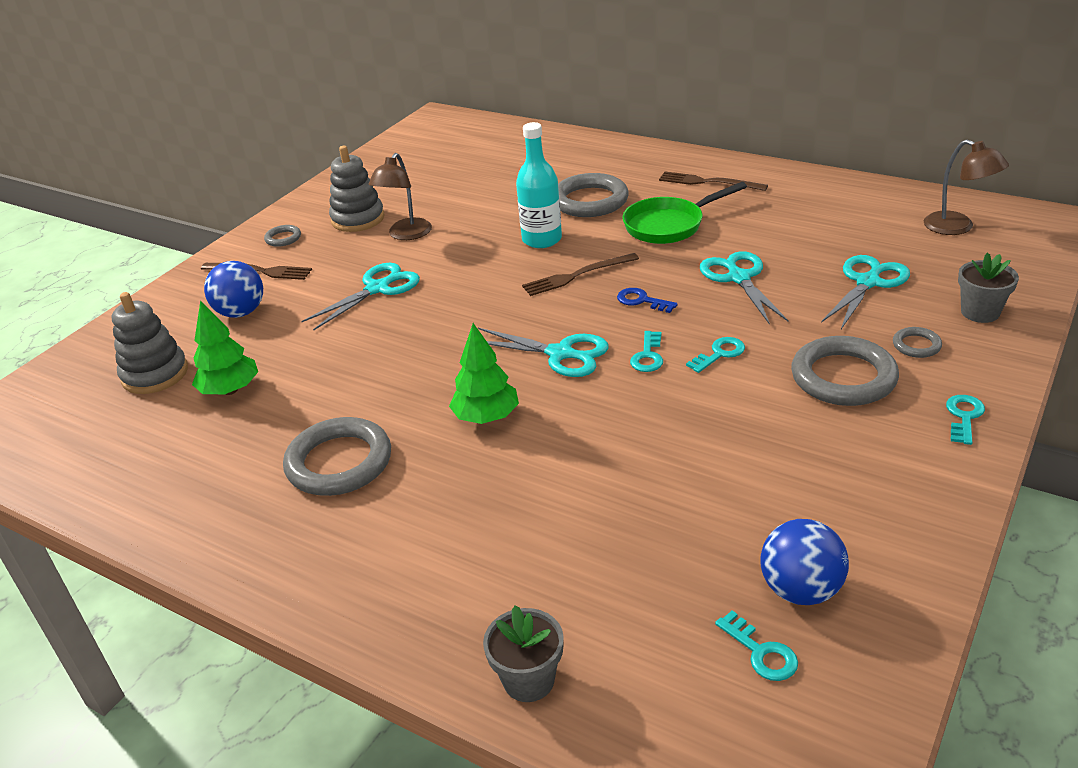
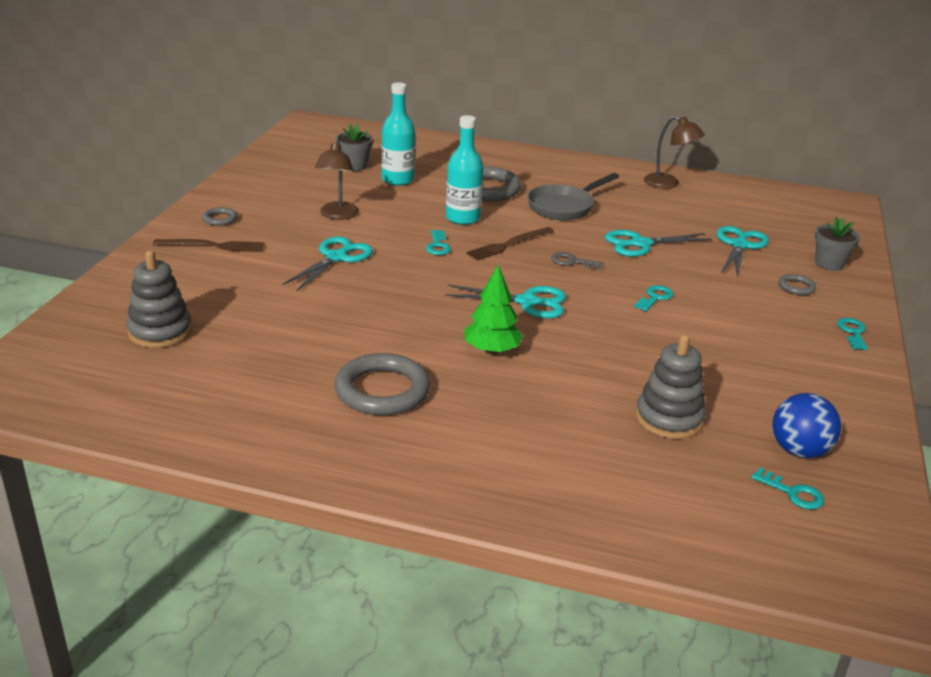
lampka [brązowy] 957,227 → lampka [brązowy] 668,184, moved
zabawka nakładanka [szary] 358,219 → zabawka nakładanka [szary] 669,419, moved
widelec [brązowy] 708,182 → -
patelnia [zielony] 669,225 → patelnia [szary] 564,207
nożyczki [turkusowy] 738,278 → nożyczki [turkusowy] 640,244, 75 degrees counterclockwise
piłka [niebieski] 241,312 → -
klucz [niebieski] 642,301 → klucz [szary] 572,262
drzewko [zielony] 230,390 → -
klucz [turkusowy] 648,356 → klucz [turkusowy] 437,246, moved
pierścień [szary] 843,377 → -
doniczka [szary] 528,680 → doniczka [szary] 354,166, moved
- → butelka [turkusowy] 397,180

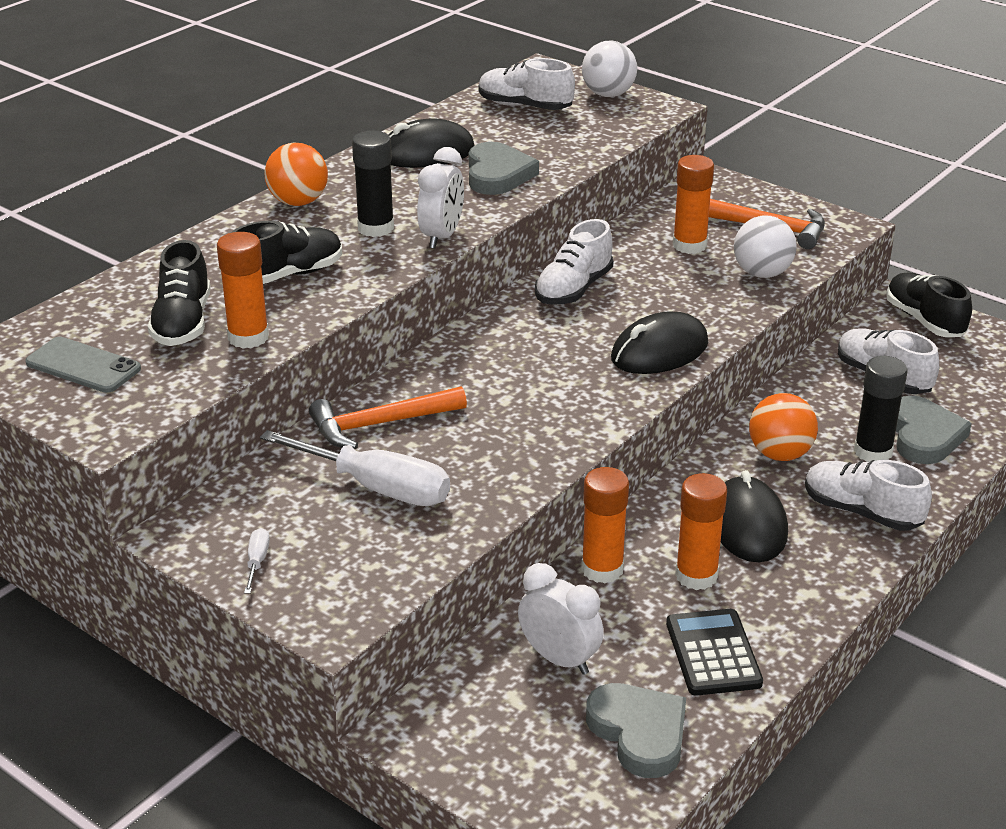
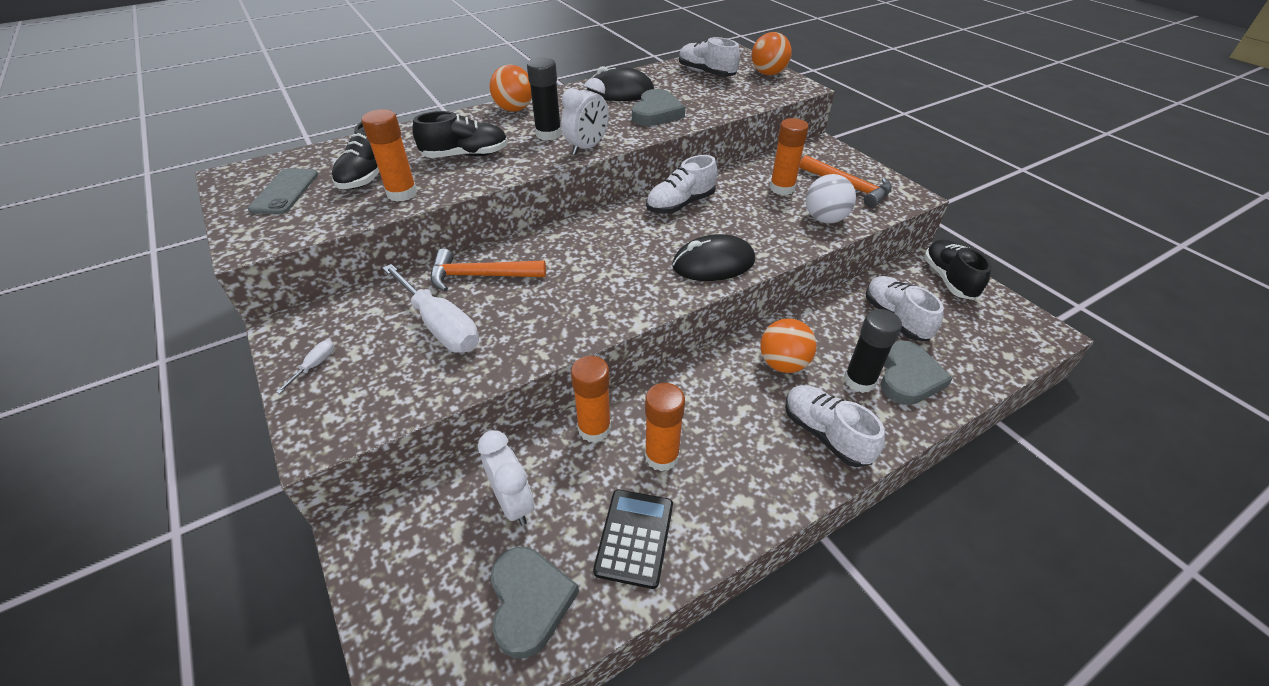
piłka [biały] 608,94 → piłka [pomarańczowy] 768,74
telefon [szary] 83,366 → telefon [szary] 285,192, 45 degrees clockwise
myszka [czarny] 748,525 → -

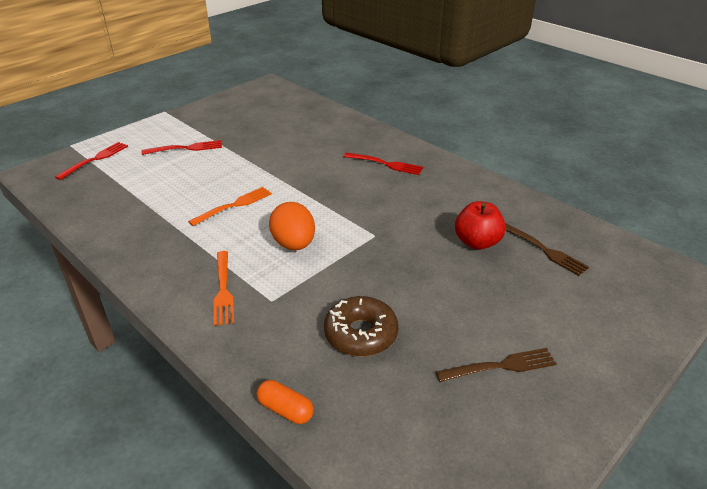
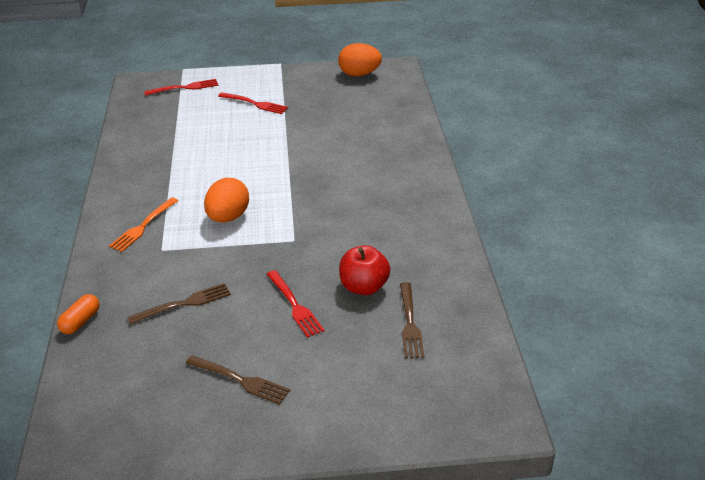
widelec [czerwony] 385,164 → widelec [czerwony] 294,305, moved
widelec [pomarańczowy] 234,205 → -
donut [brązowy] 361,334 → widelec [brązowy] 184,304
kapsułka [pomarańczowy] 285,409 → kapsułka [pomarańczowy] 80,321, 45 degrees clockwise
- → jajko [pomarańczowy] 359,74

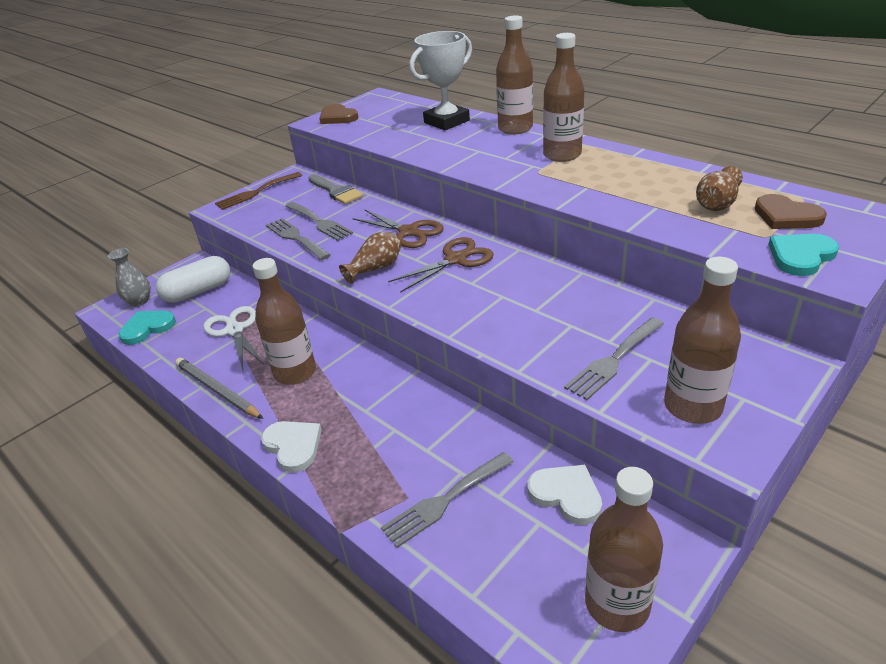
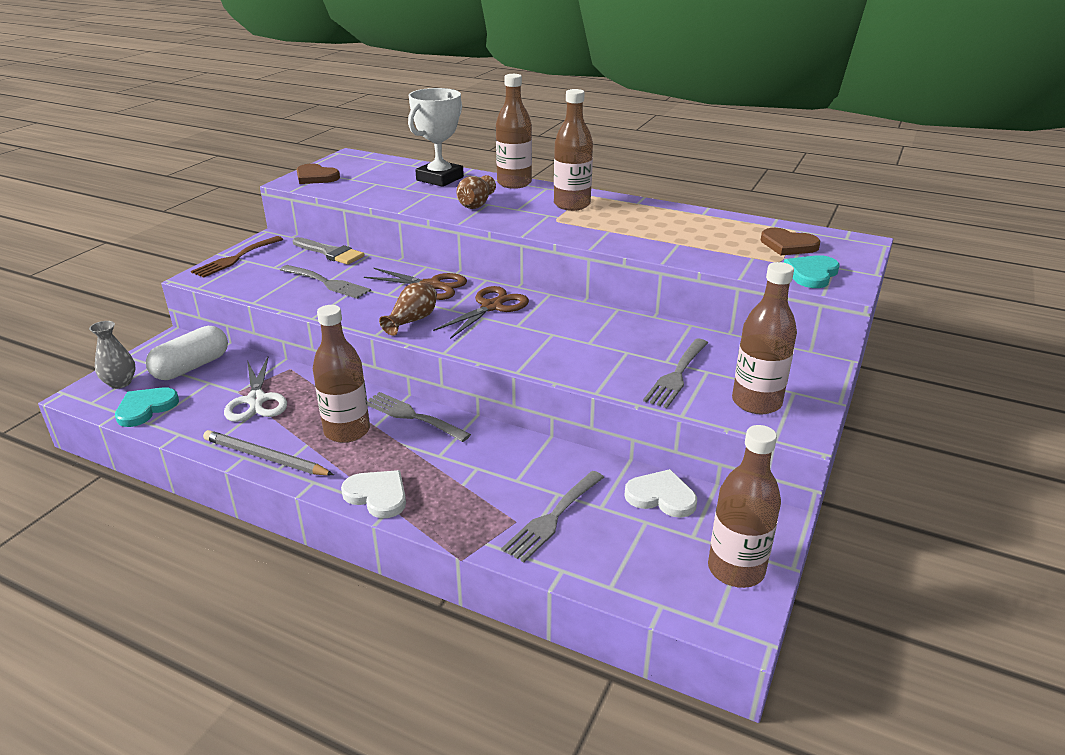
wazon [brązowy] 717,203 → wazon [brązowy] 476,204, moved
widelec [szary] 295,238 → widelec [szary] 412,416, moved
nożyczki [biały] 234,330 → nożyczki [biały] 256,400, 150 degrees counterclockwise

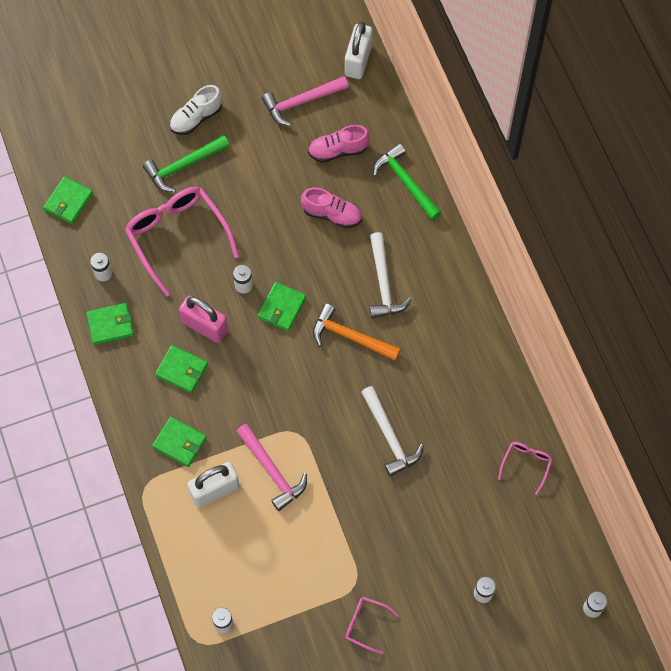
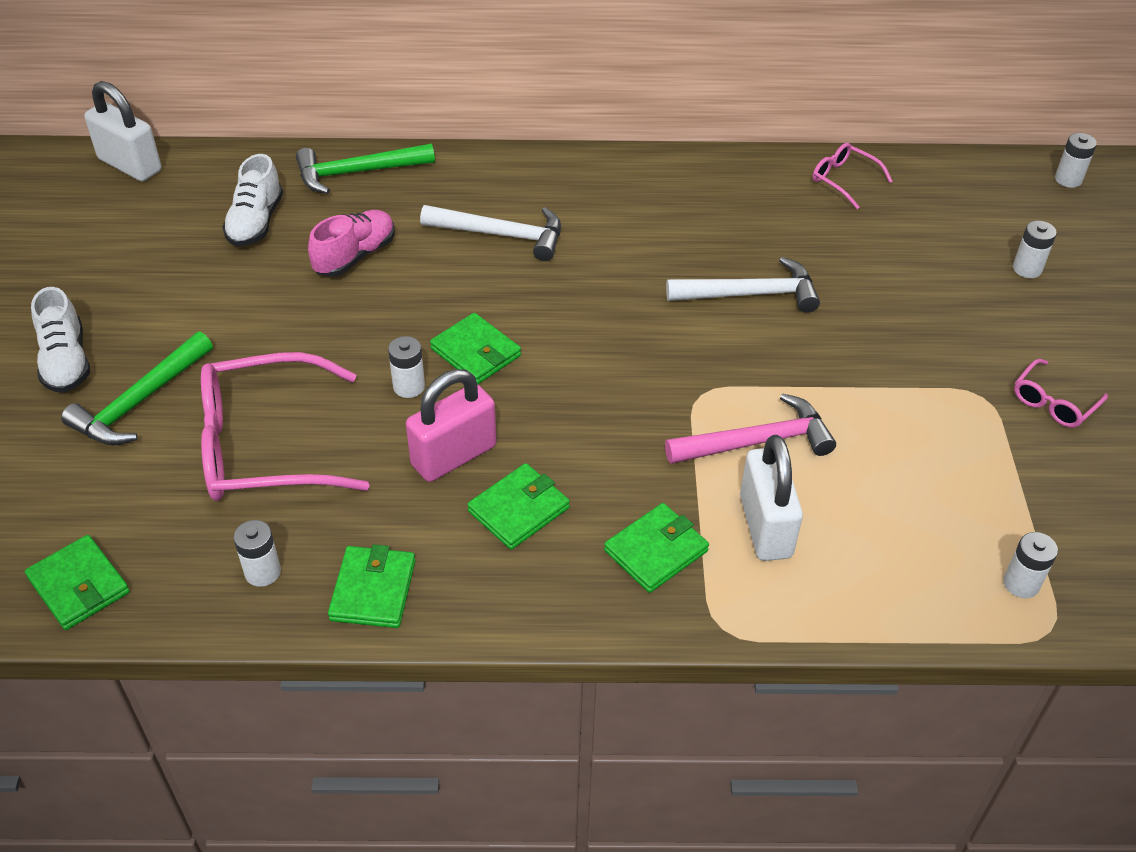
młotek [różowy] 301,102 → -
but [różowy] 338,150 → but [biały] 256,222
młotek [zielony] 183,166 → młotek [zielony] 140,402, 45 degrees clockwise
młotek [pomarańczowy] 350,337 → -

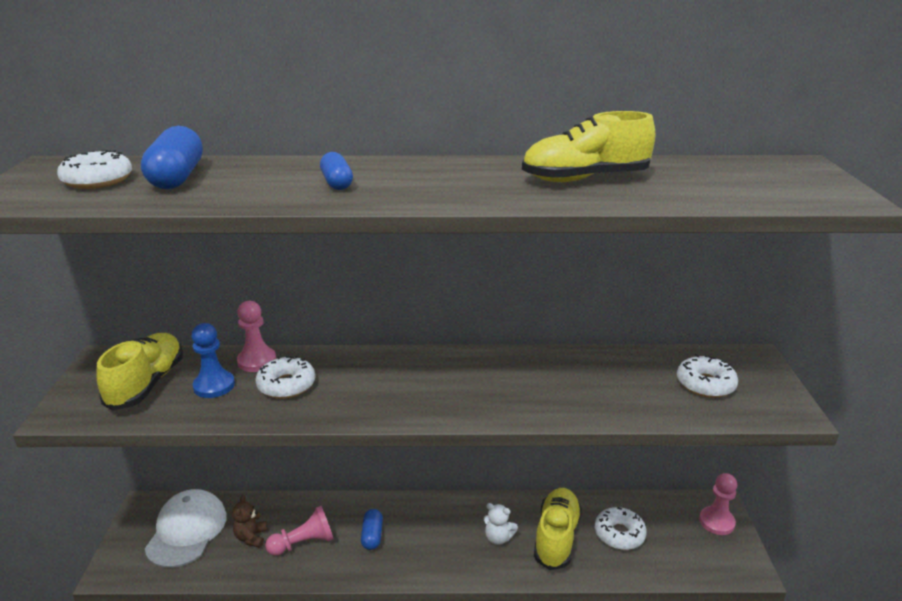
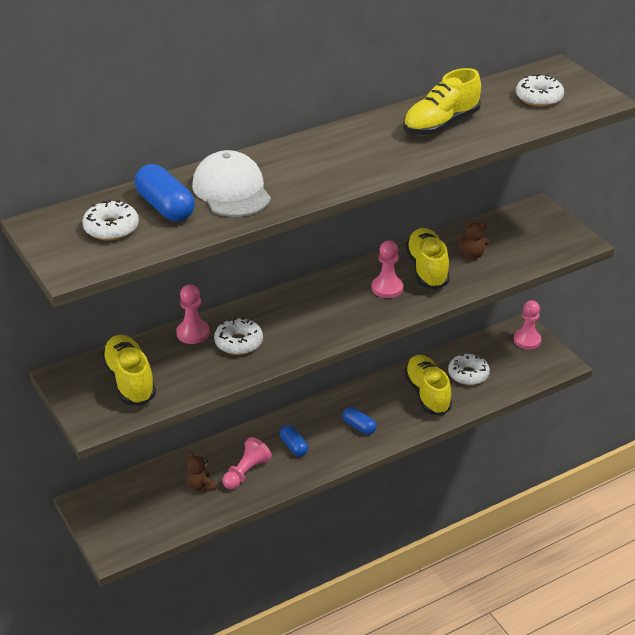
kapsułka [niebieski] 337,183 → kapsułka [niebieski] 359,426, moved
pionek [niebieski] 214,386 → -
donut [biały] 705,384 → donut [biały] 539,98, moved
czapka [biały] 187,531 → czapka [biały] 231,190, moved
miś [biały] 498,538 → -
- → miś [brązowy] 472,255
- → but [żółty] 427,269
- → pionek [różowy] 387,288

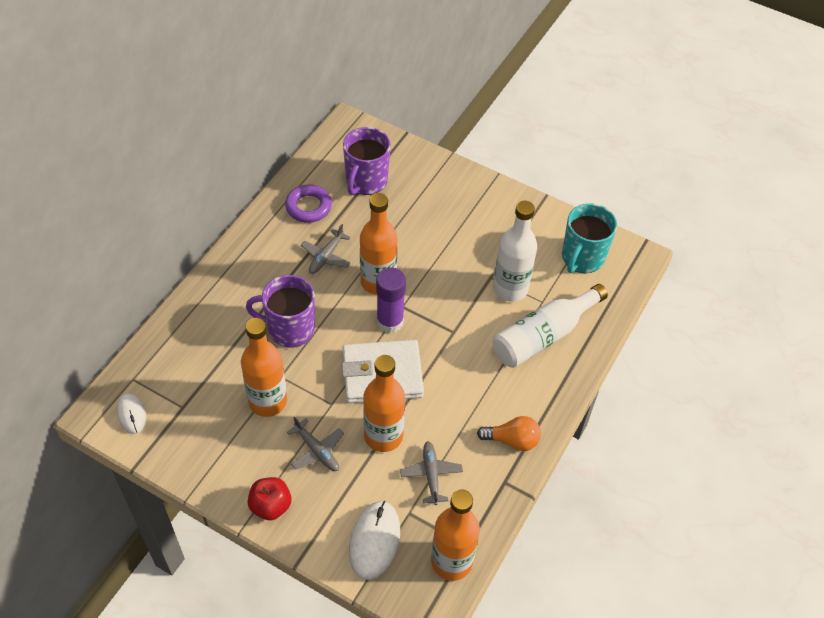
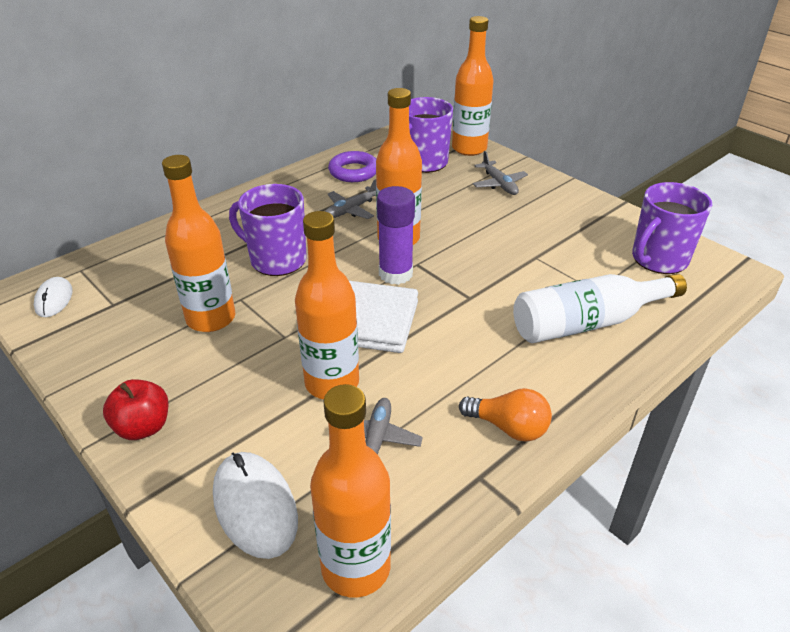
butelka [biały] 510,288 → -
kubek [turkusowy] 582,258 → kubek [fioletowy] 658,259
samolot [szary] 316,450 → samolot [szary] 499,184, moved
myszka [biały] 374,541 → myszka [biały] 255,506, 60 degrees counterclockwise
- → butelka [pomarańczowy] 469,148

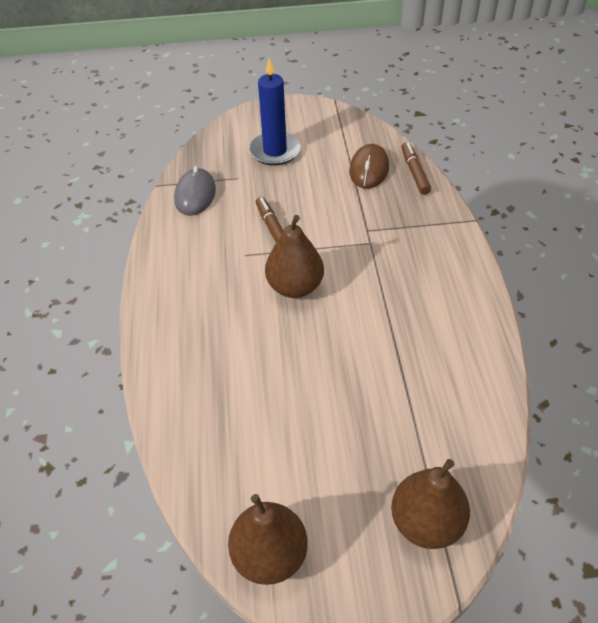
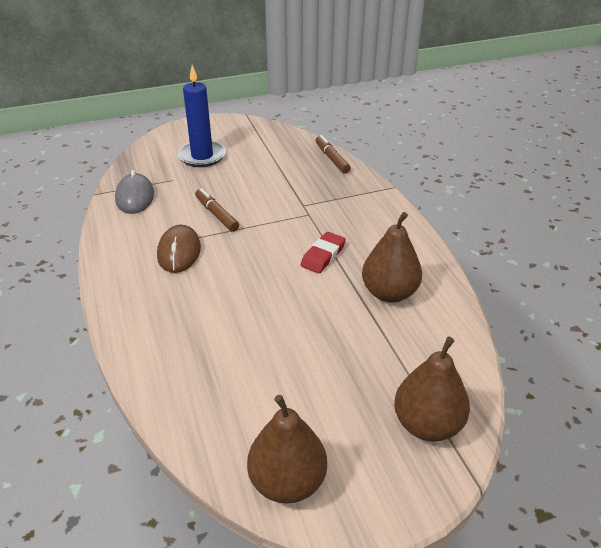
myszka [brązowy] 369,169 → myszka [brązowy] 179,252, moved
gruszka [brązowy] 295,287 → gruszka [brązowy] 389,293, moved
- → gumka do mazania [czerwony] 323,256

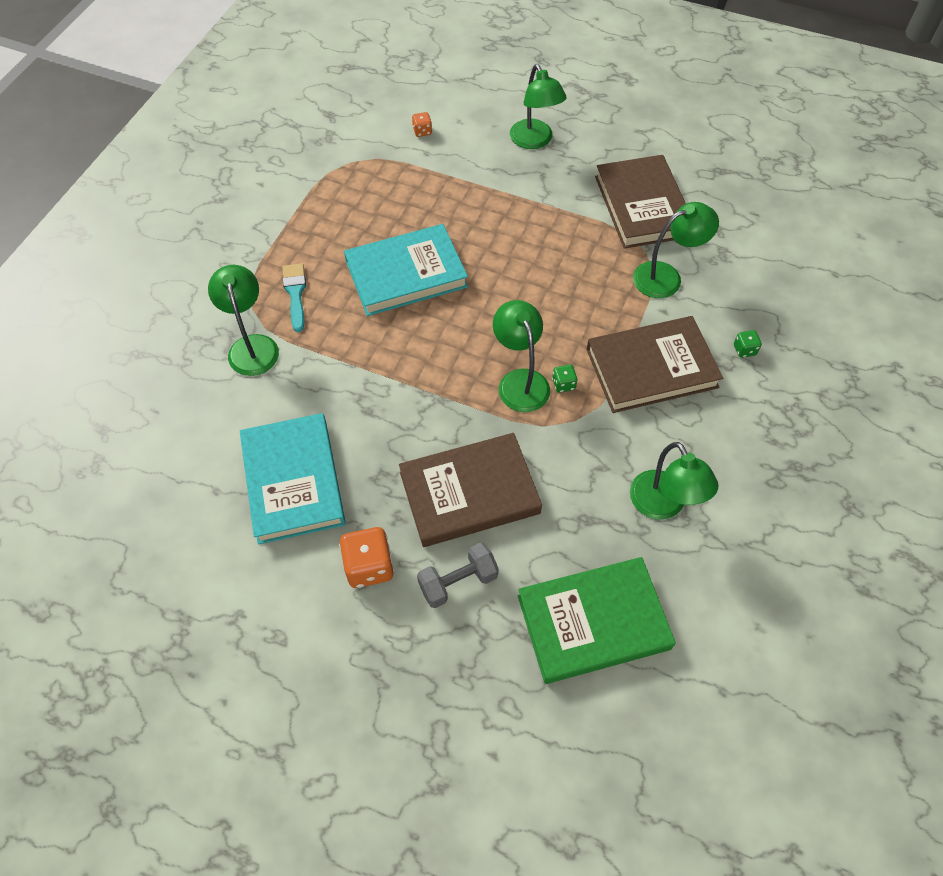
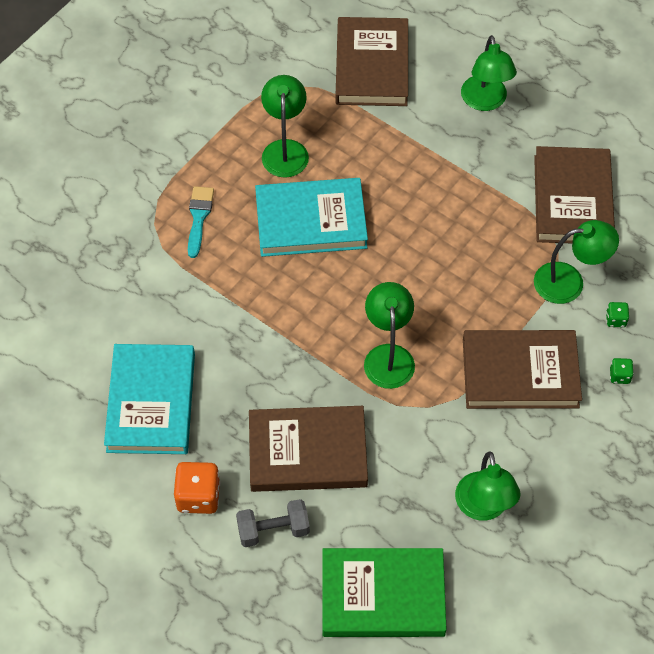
kostka do gry [pomarańczowy] 422,131 → książka [brązowy] 372,66
lampka [zielony] 252,346 → lampka [zielony] 285,150, moved
kostka do gry [zielony] 563,384 → kostka do gry [zielony] 615,320, moved

